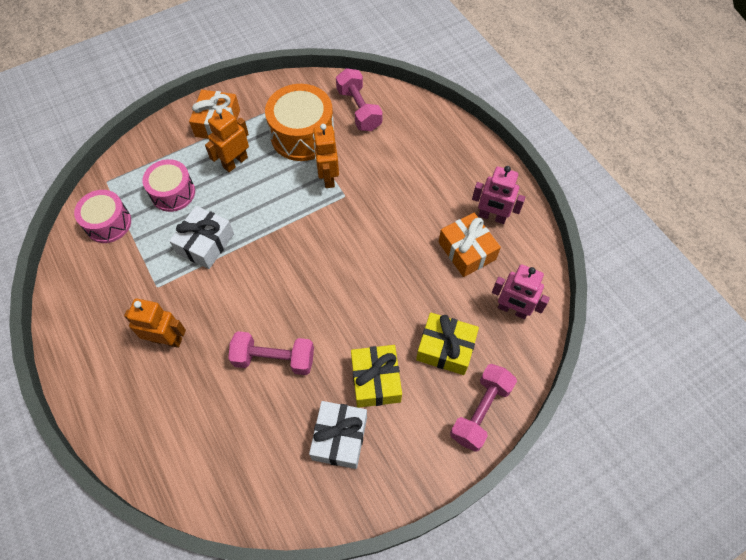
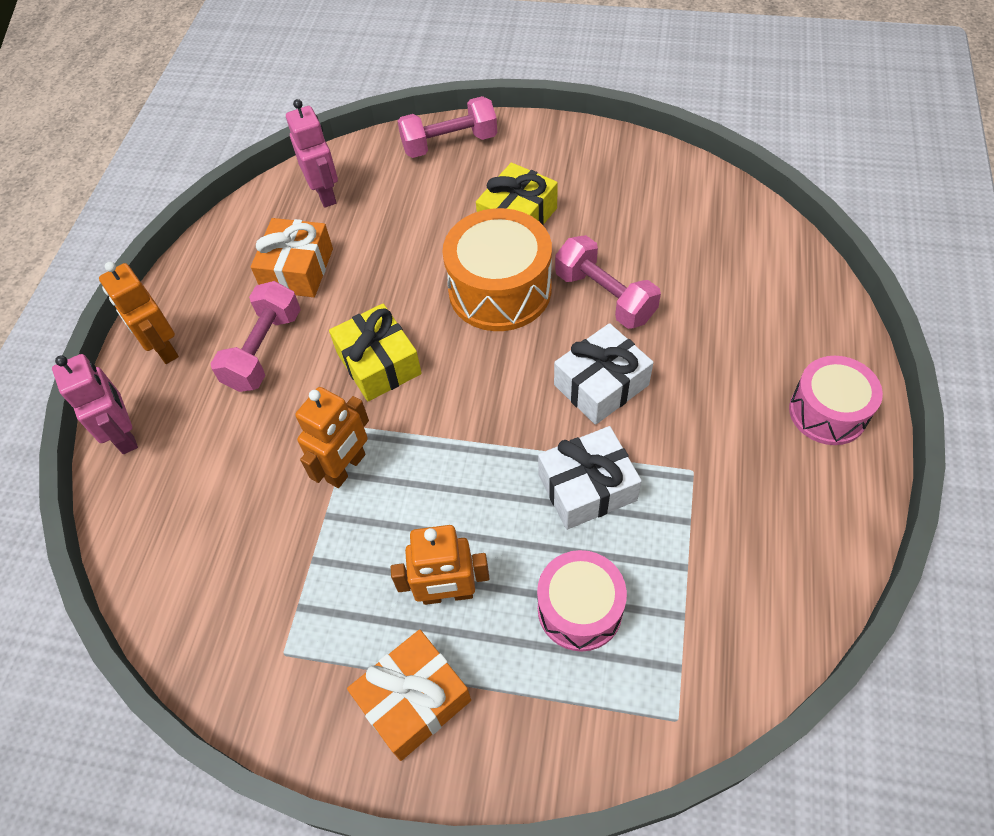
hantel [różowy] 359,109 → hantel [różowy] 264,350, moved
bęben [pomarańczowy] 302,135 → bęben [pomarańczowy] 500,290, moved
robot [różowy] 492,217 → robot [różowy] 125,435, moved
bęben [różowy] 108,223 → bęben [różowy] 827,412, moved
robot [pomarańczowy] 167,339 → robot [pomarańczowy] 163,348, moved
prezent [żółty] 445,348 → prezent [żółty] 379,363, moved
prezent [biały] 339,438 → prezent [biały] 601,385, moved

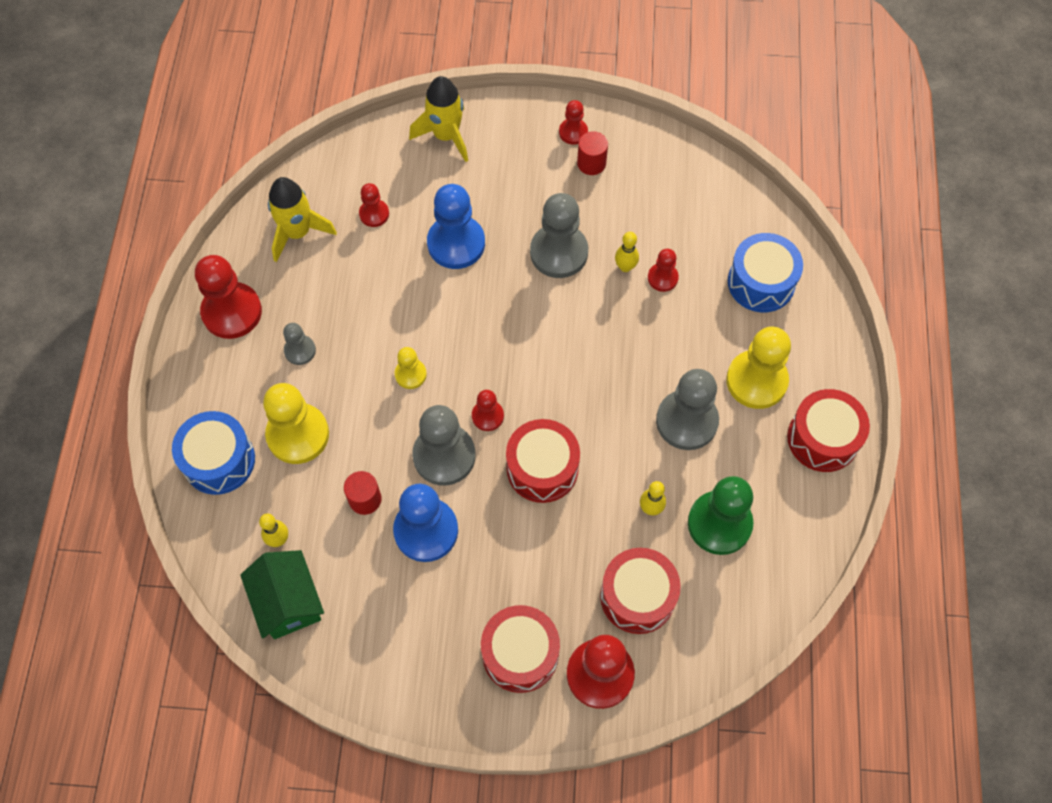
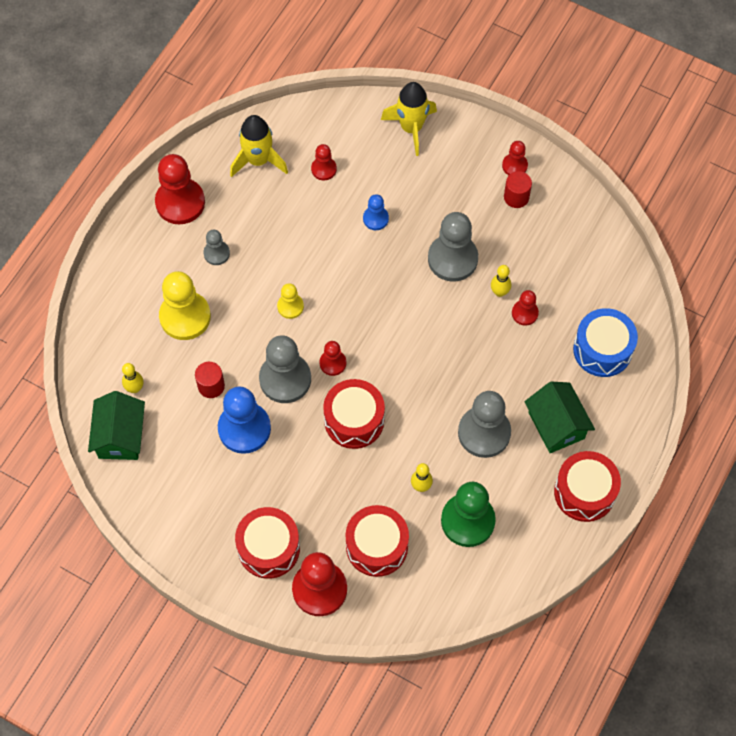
pionek [niebieski] 456,243 → pionek [niebieski] 375,219, x0.52
pionek [żółty] 756,381 → domek [zielony] 556,425
bęben [niebieski] 219,460 → -

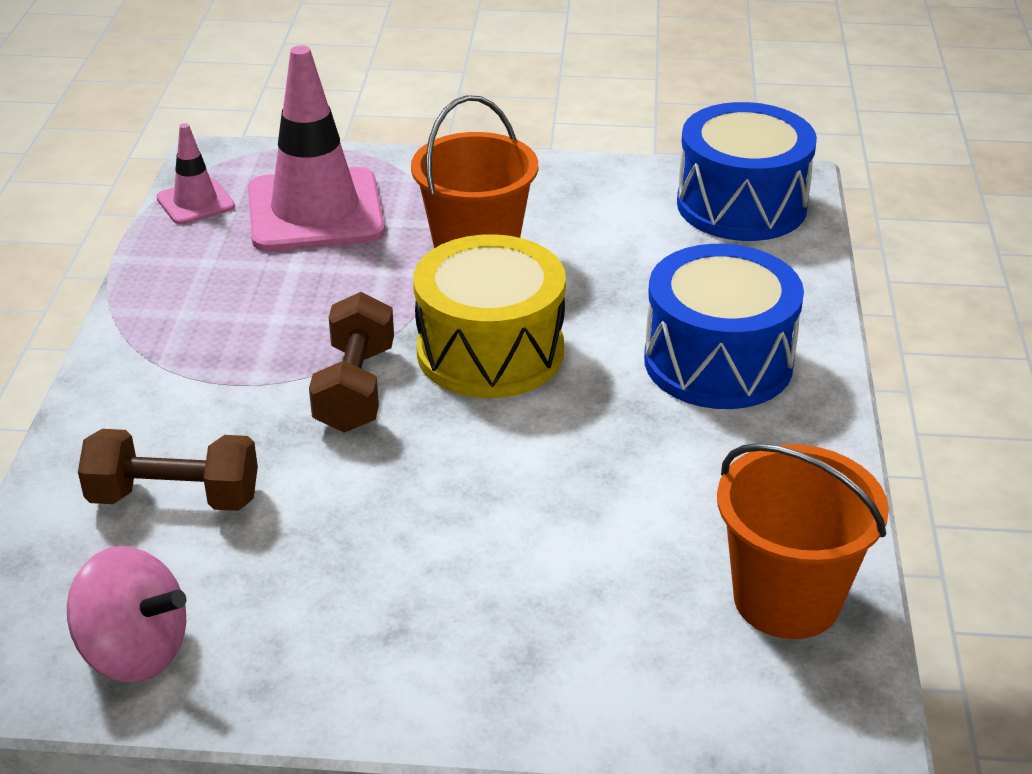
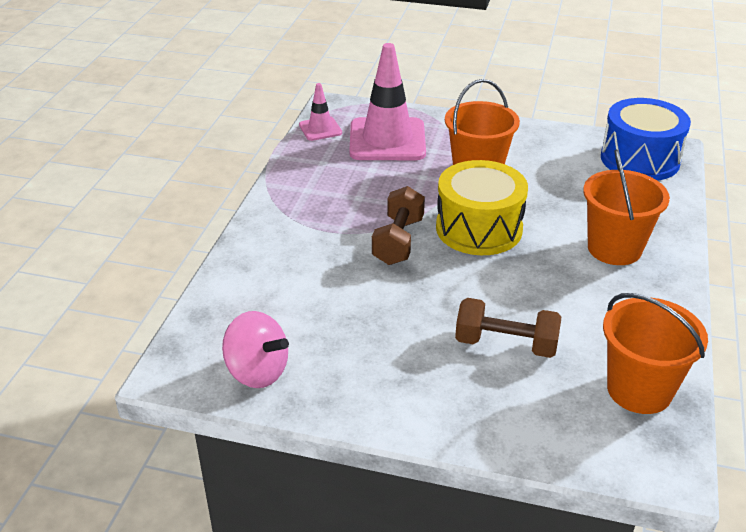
bęben [niebieski] 718,362 → wiadro [pomarańczowy] 614,248
hantel [brązowy] 174,497 → hantel [brązowy] 506,344, moved

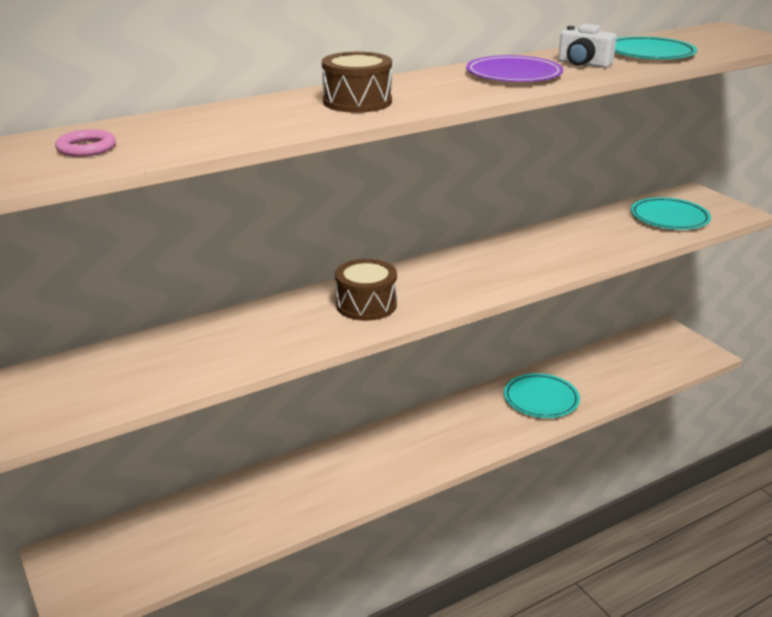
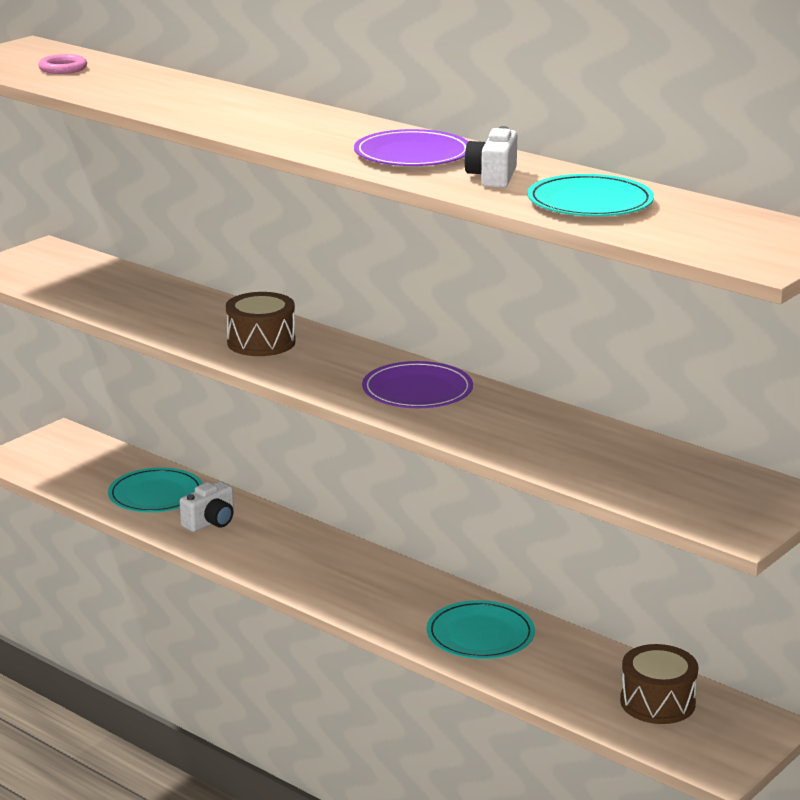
bęben [brązowy] 357,102 → bęben [brązowy] 657,702, moved
talerz [turkusowy] 669,217 → talerz [turkusowy] 156,495, moved
- → talerz [fioletowy] 417,390
- → aparat fotograficzny [biały] 210,522

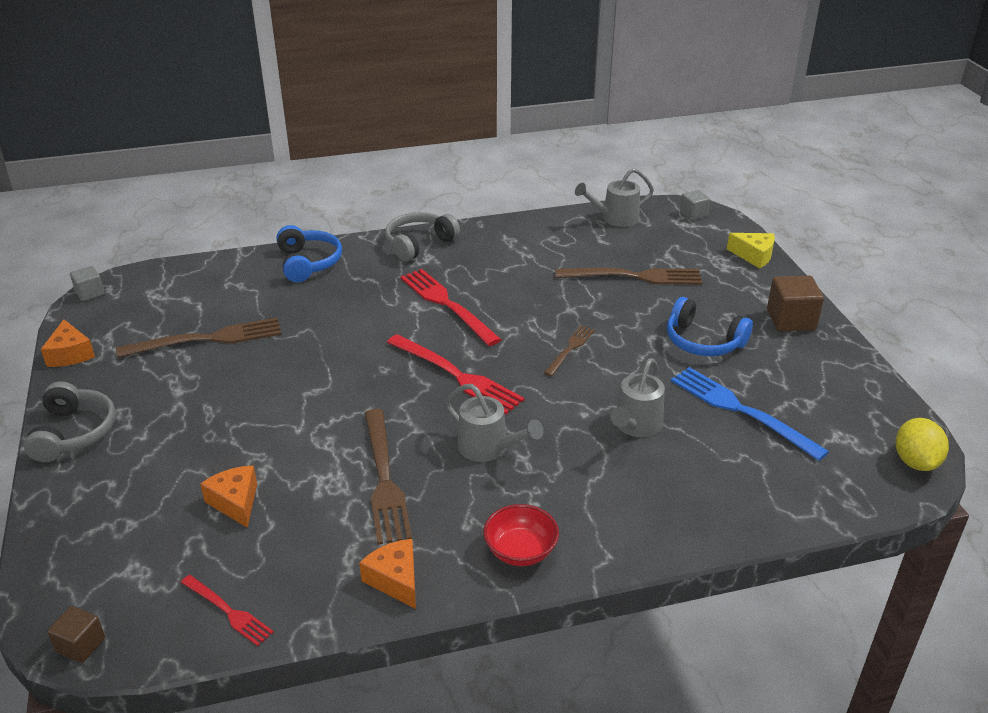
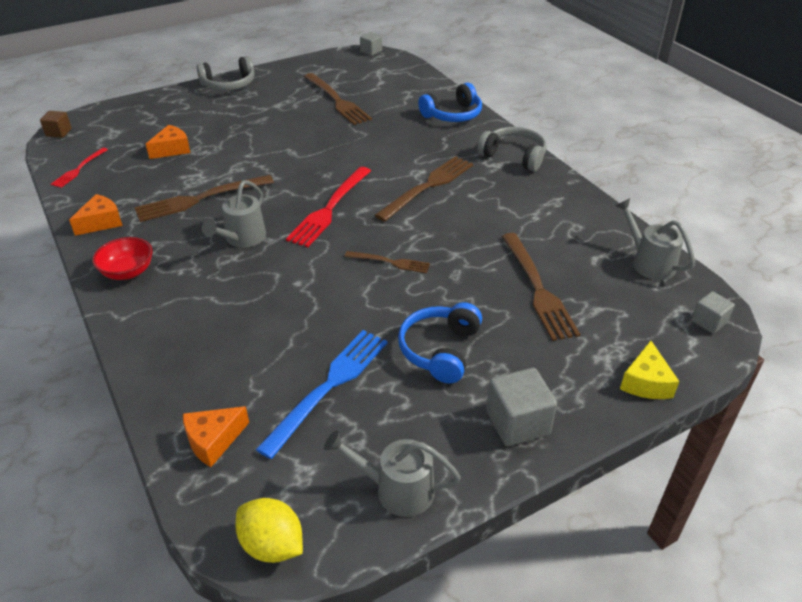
widelec [czerwony] 446,304 → widelec [brązowy] 428,186
sześcian [brązowy] 791,320 → sześcian [szary] 517,422
ser [pomarańczowy] 70,354 → ser [pomarańczowy] 213,440, moved
konewka [szary] 635,426 → konewka [szary] 396,489, moved
cytryna [żółty] 915,462 → cytryna [żółty] 272,545, 45 degrees clockwise

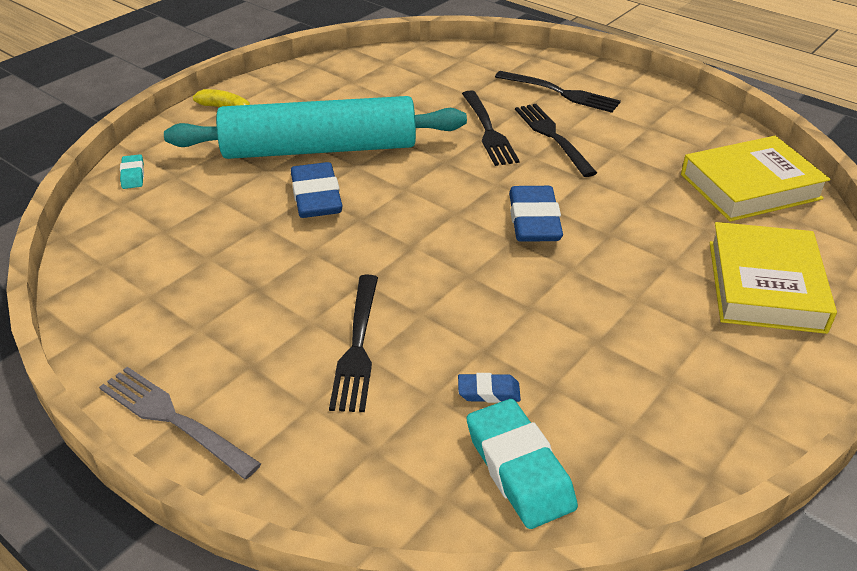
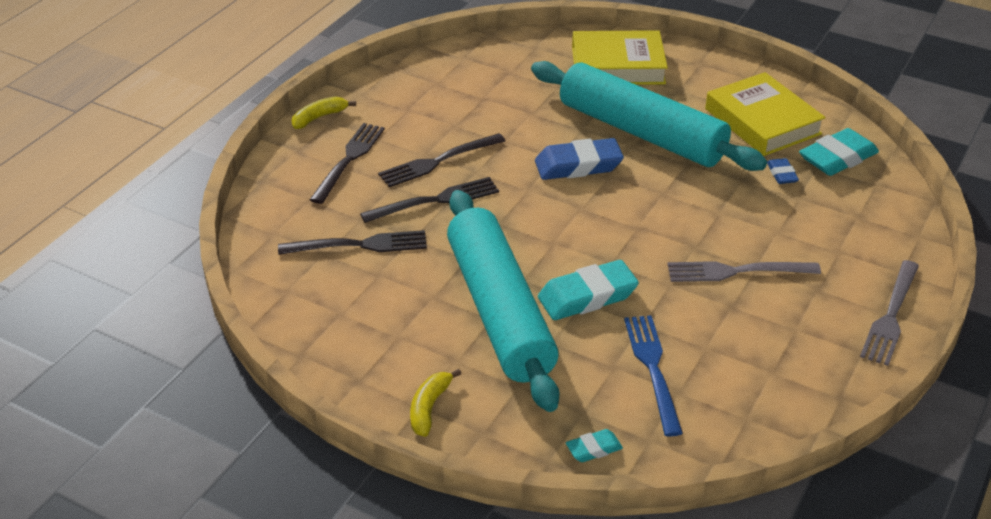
książka [żółty] 750,186 → książka [żółty] 762,121, moved
gumka do mazania [niebieski] 316,197 → gumka do mazania [turkusowy] 587,296
widelec [czarny] 357,346 → widelec [czarny] 359,245, moved
- → wałek do ciasta [turkusowy] 641,132
- → banan [żółty] 319,117
- → widelec [szary] 737,271
- → widelec [niebieski] 653,369

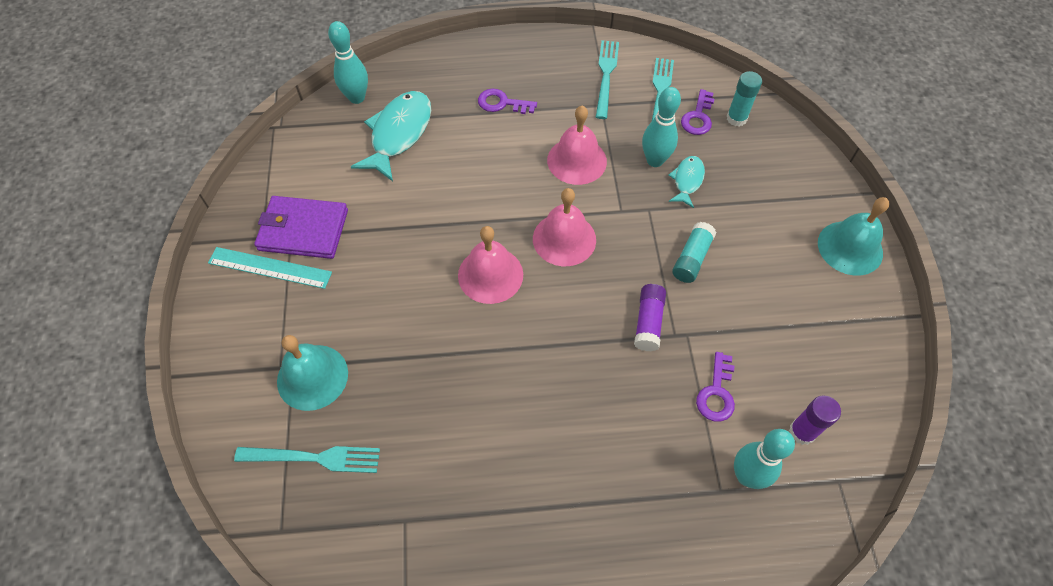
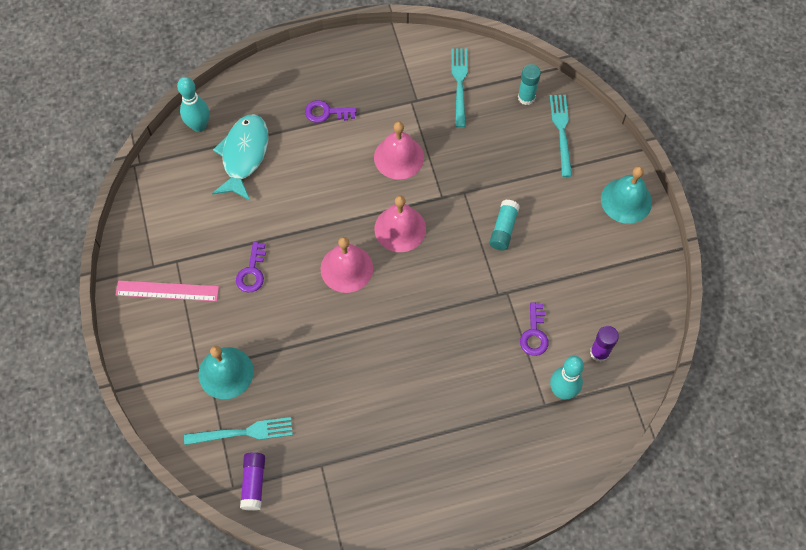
widelec [turkusowy] 606,75 → widelec [turkusowy] 561,131, moved
kręgiel [turkusowy] 655,160 → -
klucz [fioletowy] 698,117 → klucz [fioletowy] 252,272, moved
ryba [turkusowy] 687,181 → -
portfel [fioletowy] 303,230 → -
linijka [turkusowy] 270,267 → linijka [różowy] 167,291
klej w sztyfcie [fioletowy] 648,322 → klej w sztyfcie [fioletowy] 254,483, moved

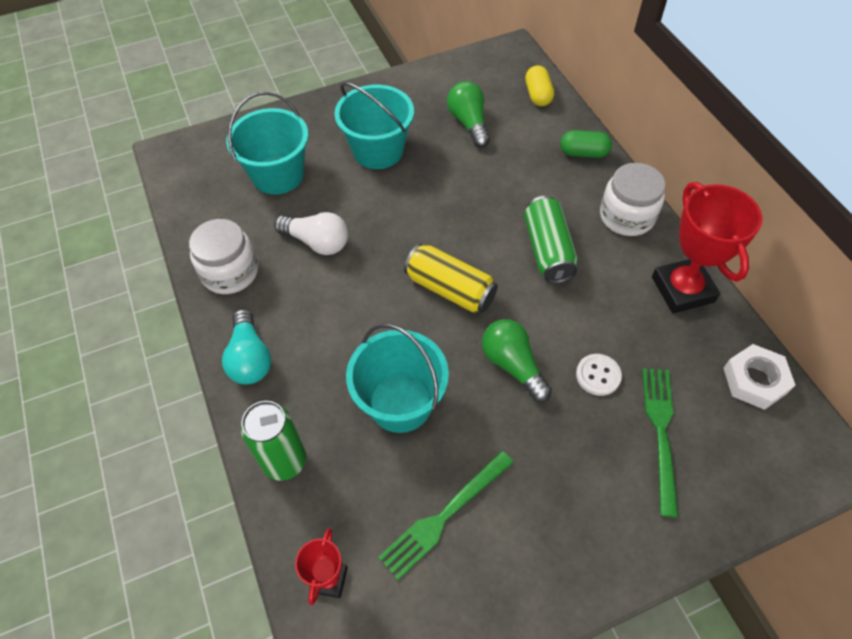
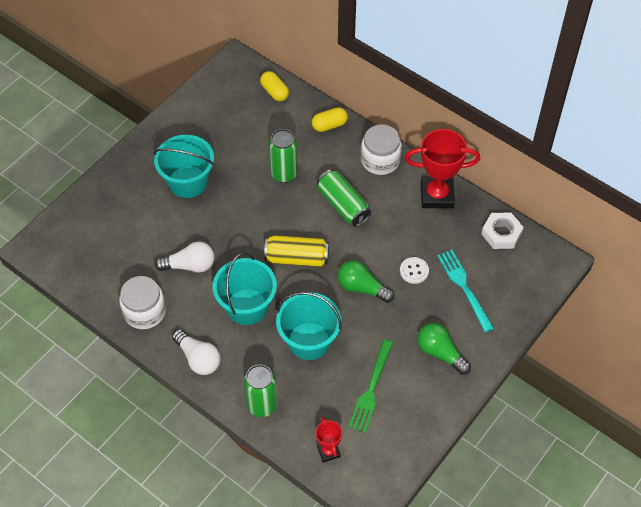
żarówka [zielony] 469,123 → żarówka [zielony] 440,353, moved
wiadro [turkusowy] 278,175 → wiadro [turkusowy] 247,306, moved
kapsułka [zielony] 583,153 → kapsułka [żółty] 329,125
puchar [czerwony] 682,289 → puchar [czerwony] 437,195, 45 degrees counterclockwise
żarówka [turkusowy] 250,358 → żarówka [biały] 198,358
widelec [zielony] 660,431 → widelec [turkusowy] 463,287
- → puszka [zielony] 284,174

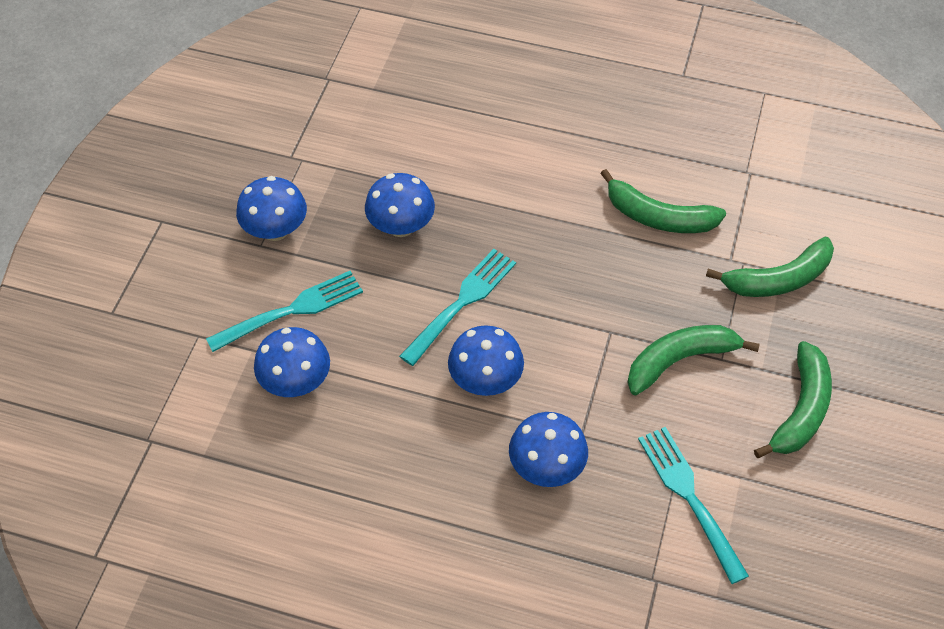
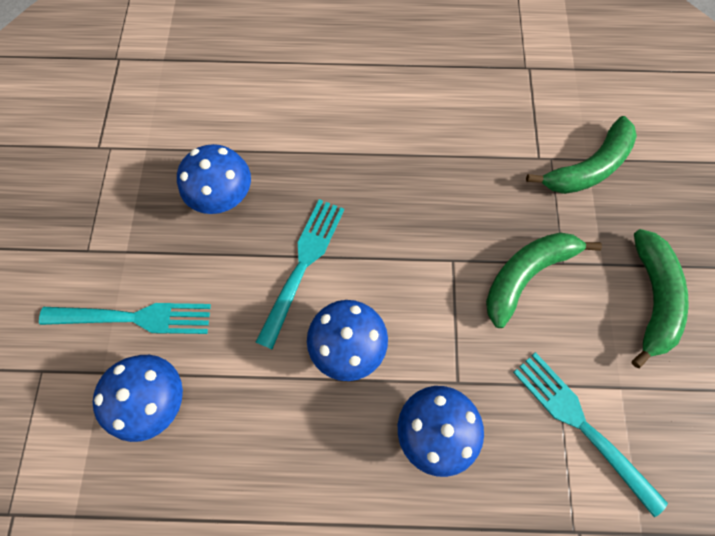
banan [zielony] 658,217 → -
grzyb [niebieski] 275,230 → -
widelec [turkusowy] 290,311 → widelec [turkusowy] 133,318, 45 degrees clockwise

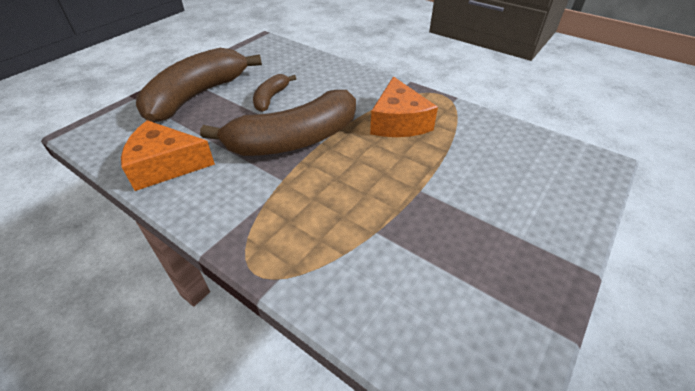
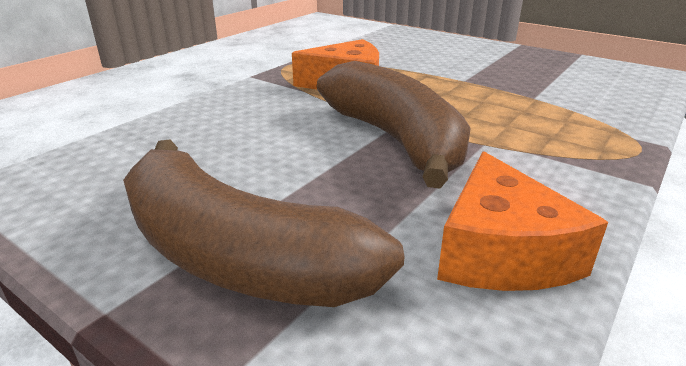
banan [brązowy] 271,98 → -

